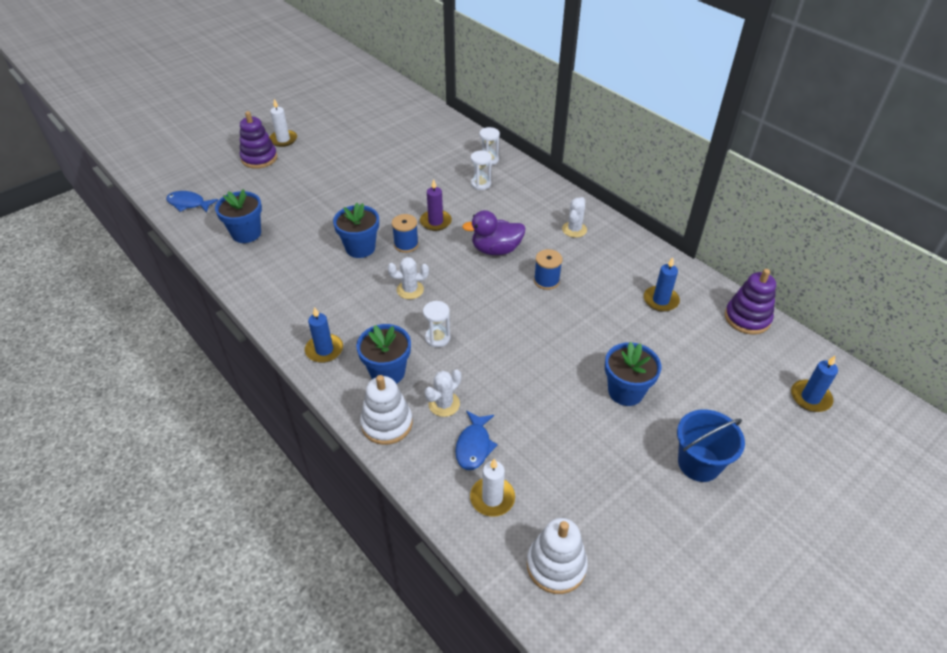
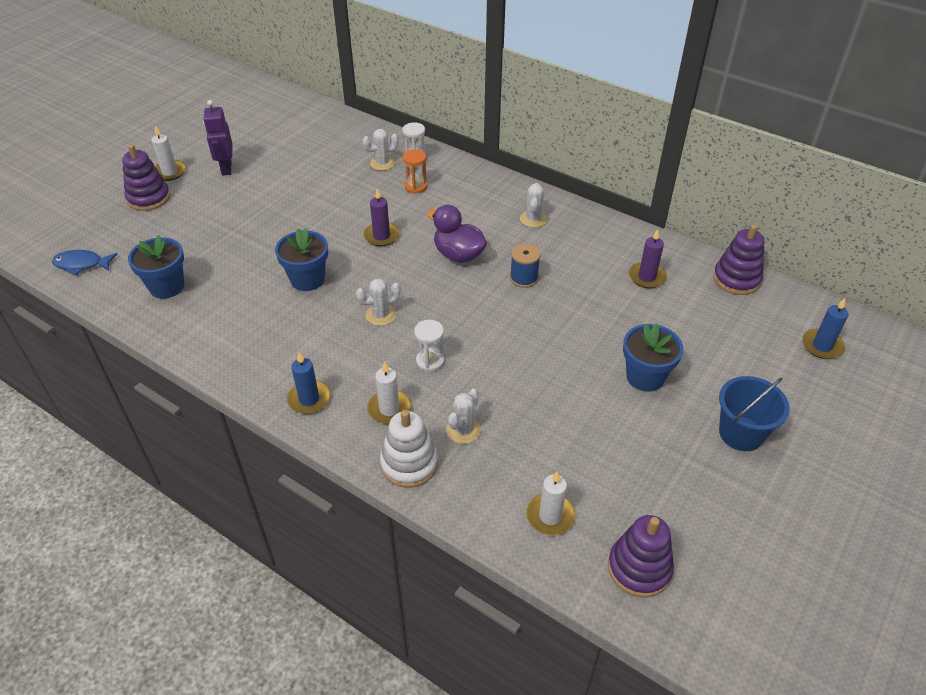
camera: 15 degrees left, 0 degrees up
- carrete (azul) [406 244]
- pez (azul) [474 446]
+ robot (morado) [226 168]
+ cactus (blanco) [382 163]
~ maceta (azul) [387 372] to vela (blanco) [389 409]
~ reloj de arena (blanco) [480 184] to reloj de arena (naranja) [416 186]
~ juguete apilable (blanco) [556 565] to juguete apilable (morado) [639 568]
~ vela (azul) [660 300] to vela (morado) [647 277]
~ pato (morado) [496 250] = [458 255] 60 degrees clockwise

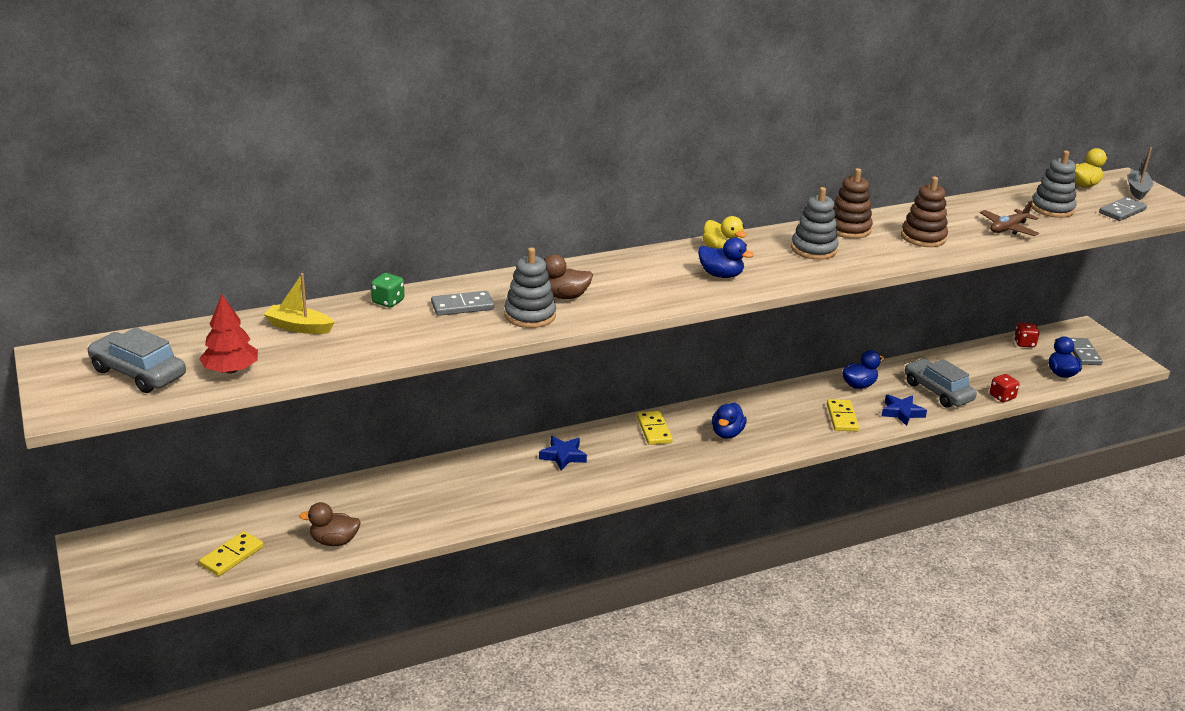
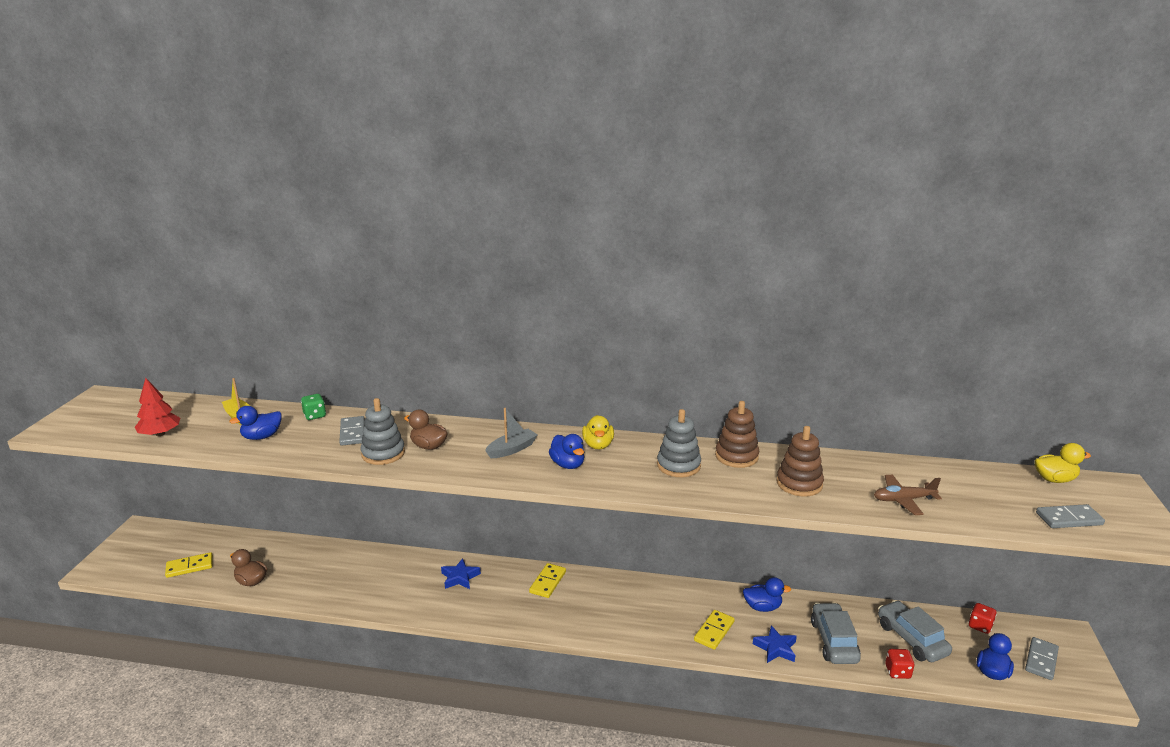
camera: 35 degrees right, 5 degrees down
- juguete apilable (gris) [1052 209]
~ coche (gris) [138 373] to [911 639]
~ pato (azul) [727 433] to [262 437]
~ barco (gris) [1137 190] to [512 449]
~ ficha de dominó (gris) [462 306] = [352 433] 60 degrees clockwise

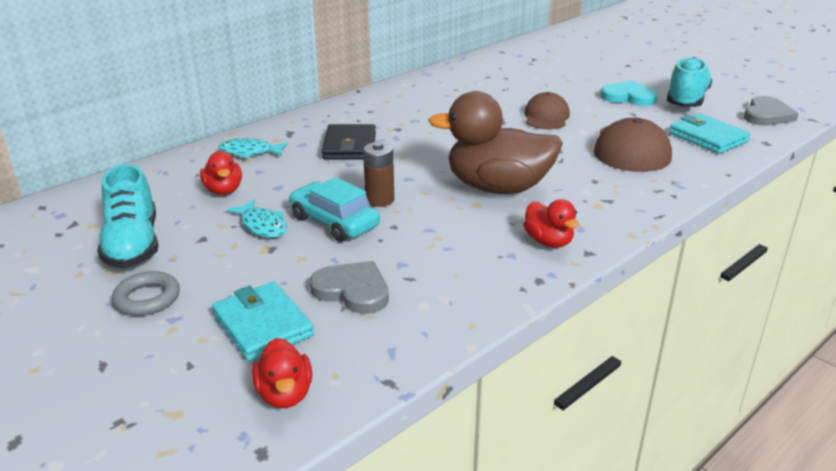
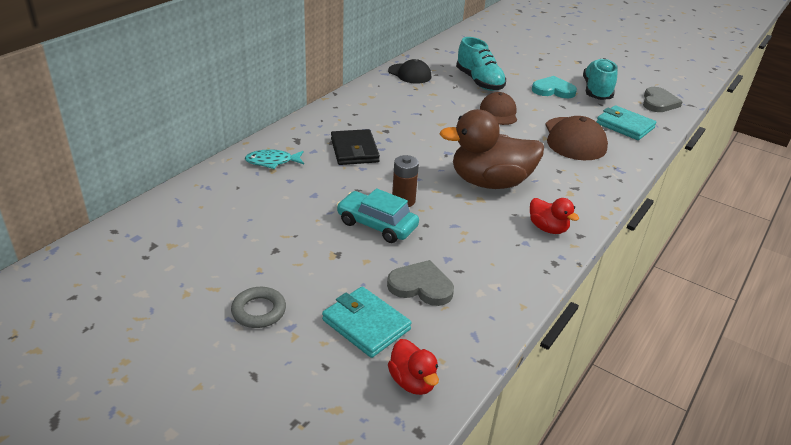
camera: 15 degrees left, 5 degrees up
- pato (rojo) [224 190]
- pez (turquesa) [262 225]
+ gorra (negro) [409 74]
~ zapato (turquesa) [133 245] to [479 82]

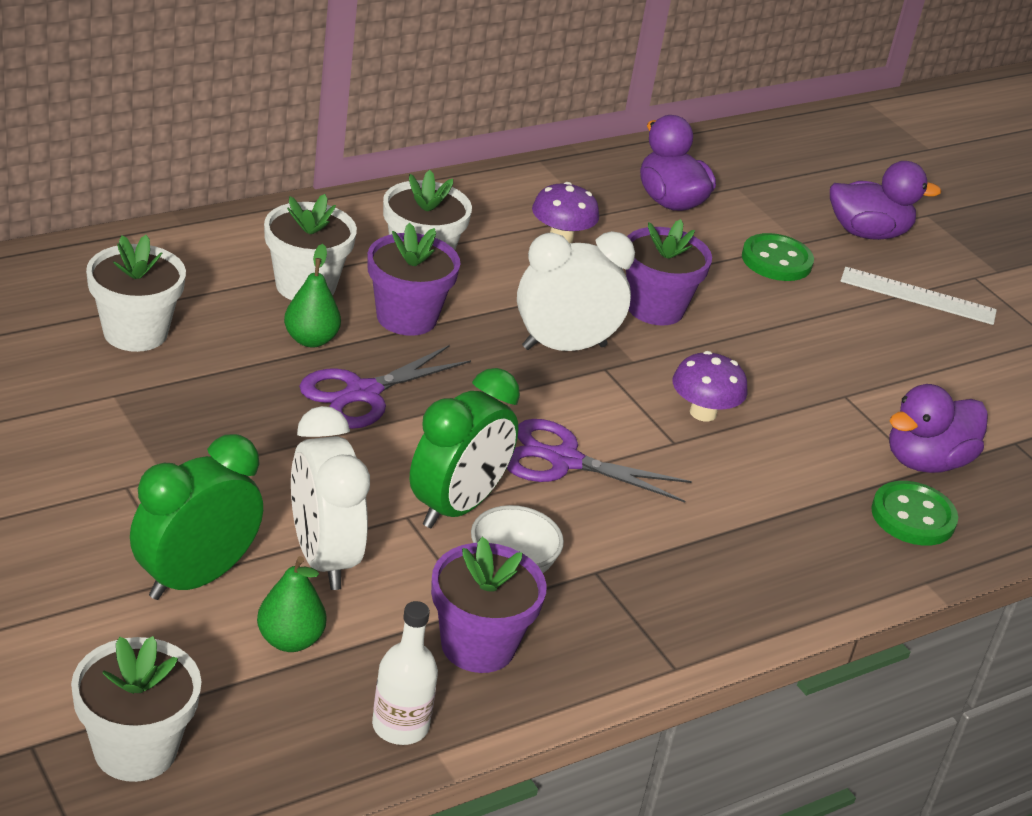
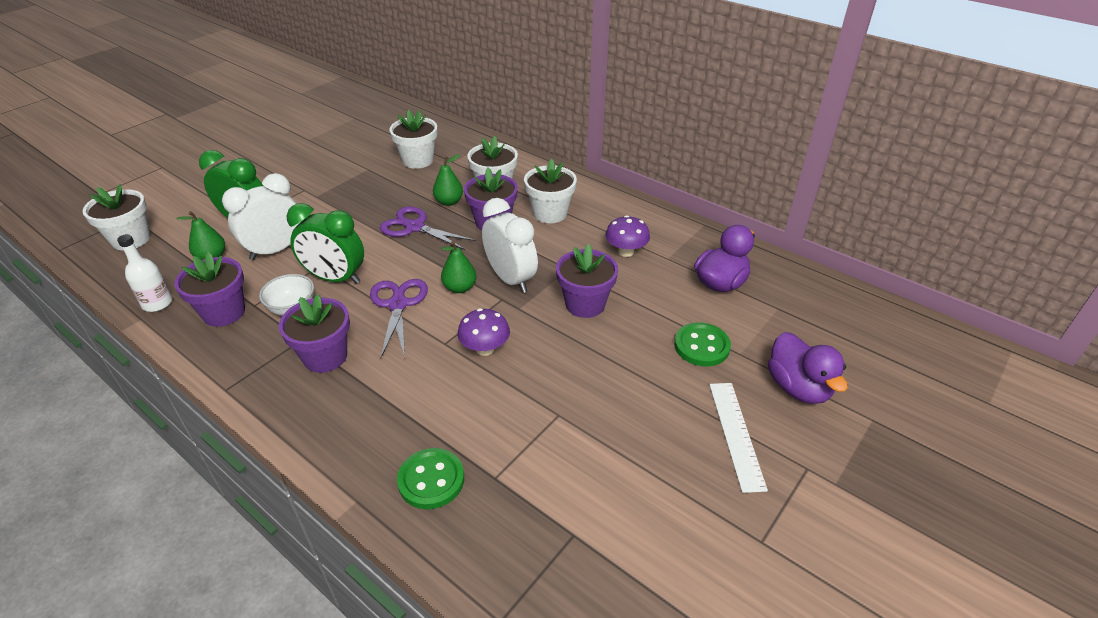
camera: 75 degrees right, 5 degrees up
- pato (morado) [926 461]
+ maceta (morado) [325 356]
+ pera (verde) [460 288]

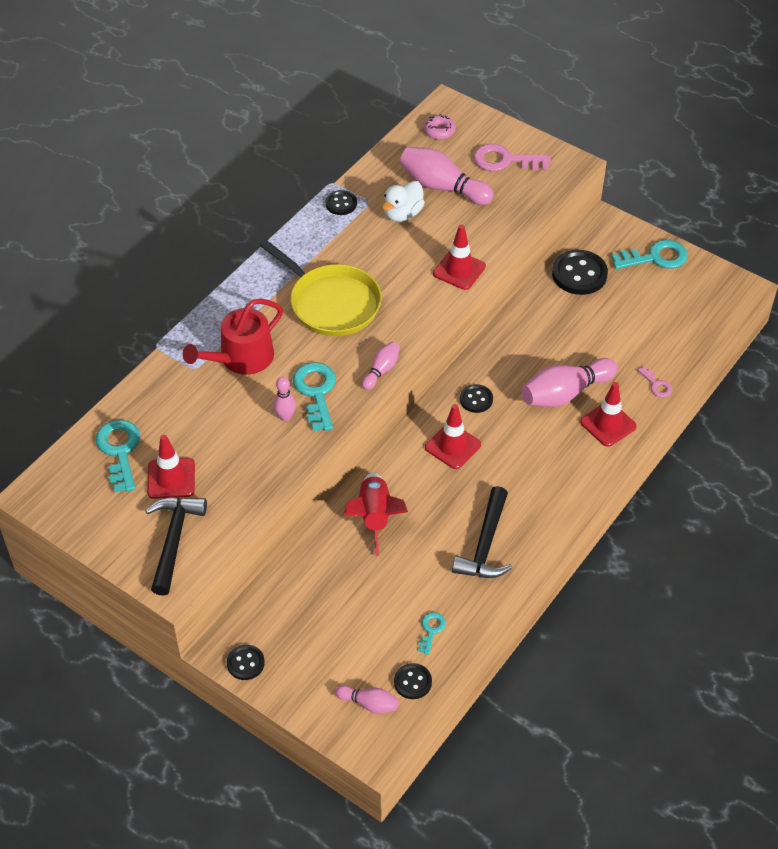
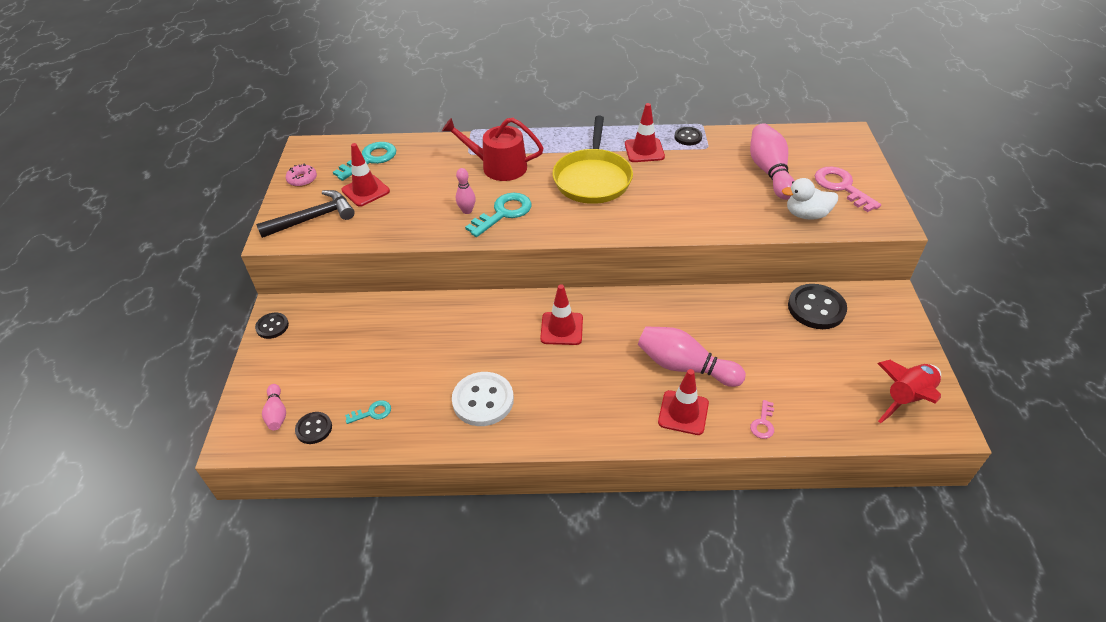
camera: 55 degrees right, 5 degrees down
- bolo (rosa) [381 370]
- botón (negro) [476 399]
- llave (turquesa) [655 257]
~ cohete (rojo) [375 517] to [906 398]
~ pato (blanco) [402 214] to [806 215]
~ rosquilla (rosa) [439 131] to [302 179]
~ cono de tráfico (rojo) [459 270] to [644 150]
~ martillo (negro) [485 544] to botón (blanco) [483 400]

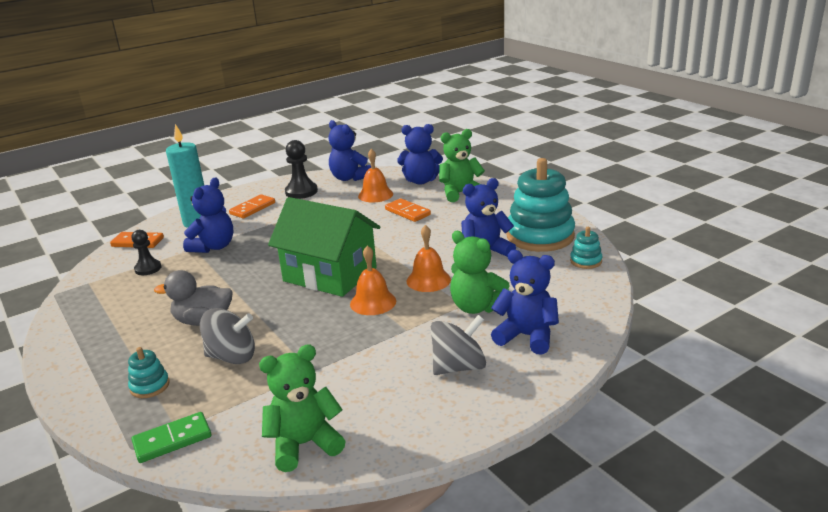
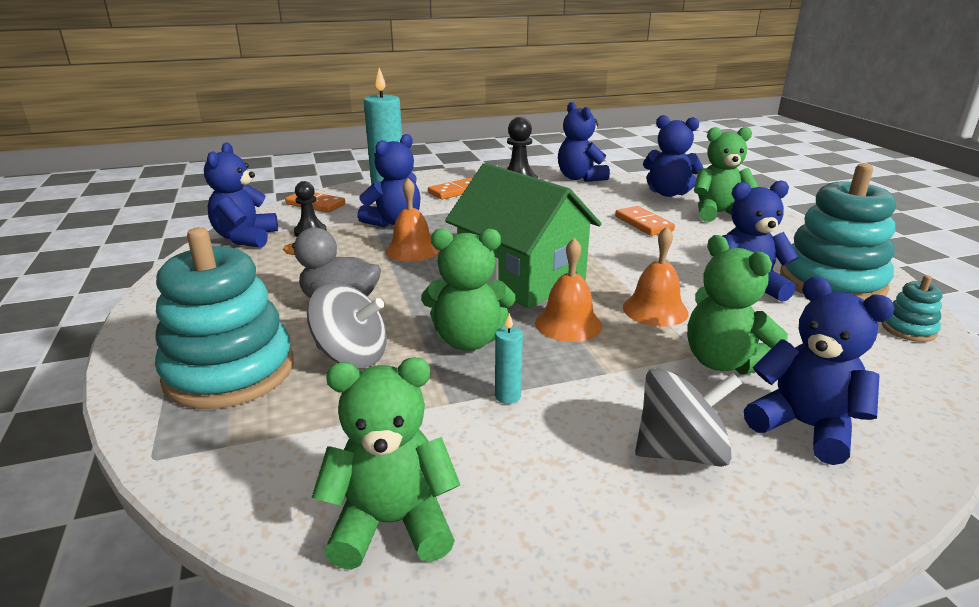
camera: 15 degrees right, 0 degrees up
- ficha de dominó (verde) [172 440]
+ osito (azul) [246 238]
+ osito (verde) [468 340]
+ vela (turquesa) [507 396]
~ campana (naranja) [375 195] to [412 250]
~ juguete apilable (turquesa) [150 386] = [230 372] x2.30

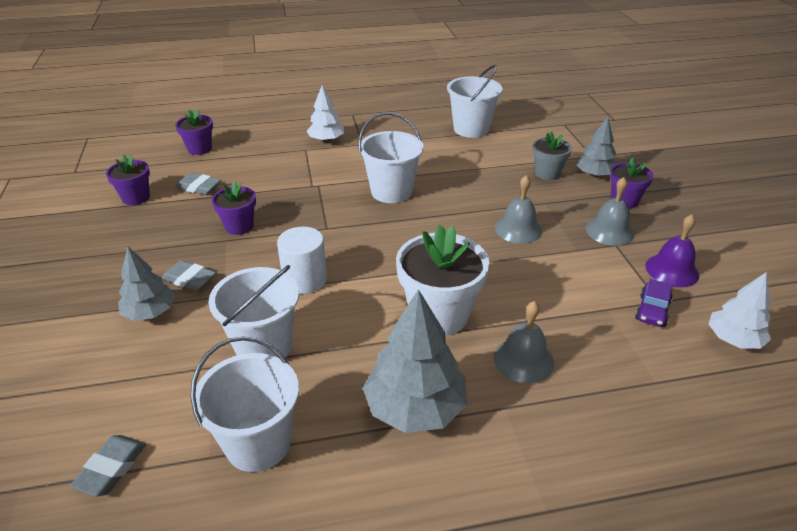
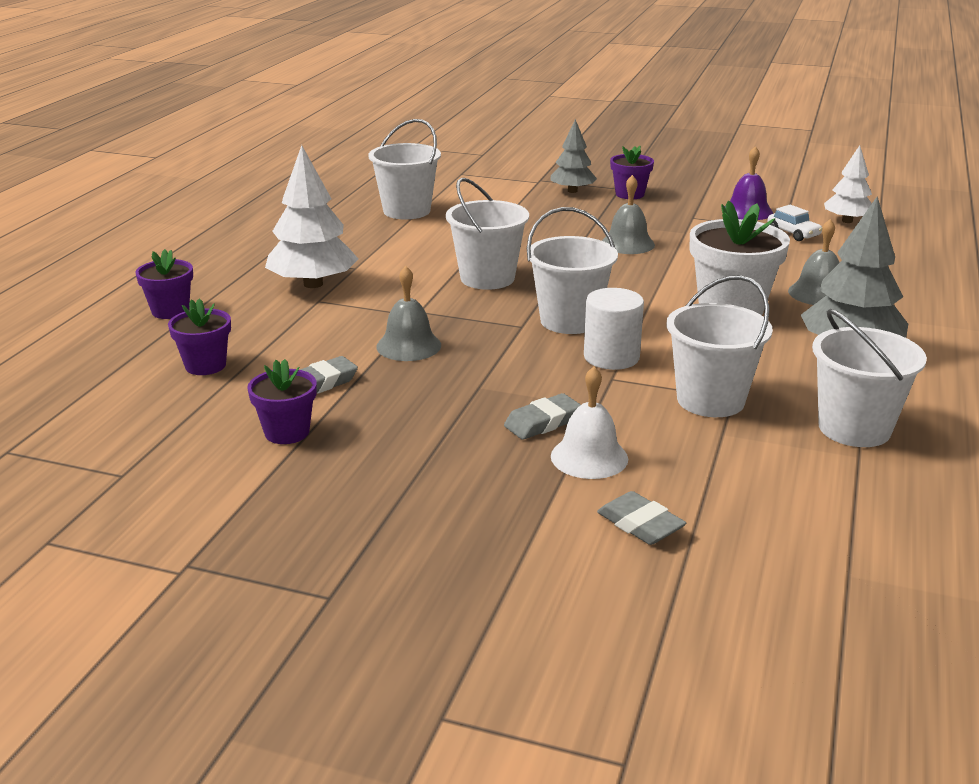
camera: 60 degrees left, 10 degrees down
- maceta (gris) [547 173]
+ balde (blanco) [569 321]
~ goma de borrar (gris) [111 468] to [640 524]
~ maceta (morado) [239 226] to [170 311]
~ campana (gris) [609 231] to [408 346]
~ árbol (gris) [150 312] to campana (blanco) [589 457]
~ coche (morado) [652 311] to coche (blanco) [793 233]
~ árbol (blanco) [326 140] = [313 284] x1.61

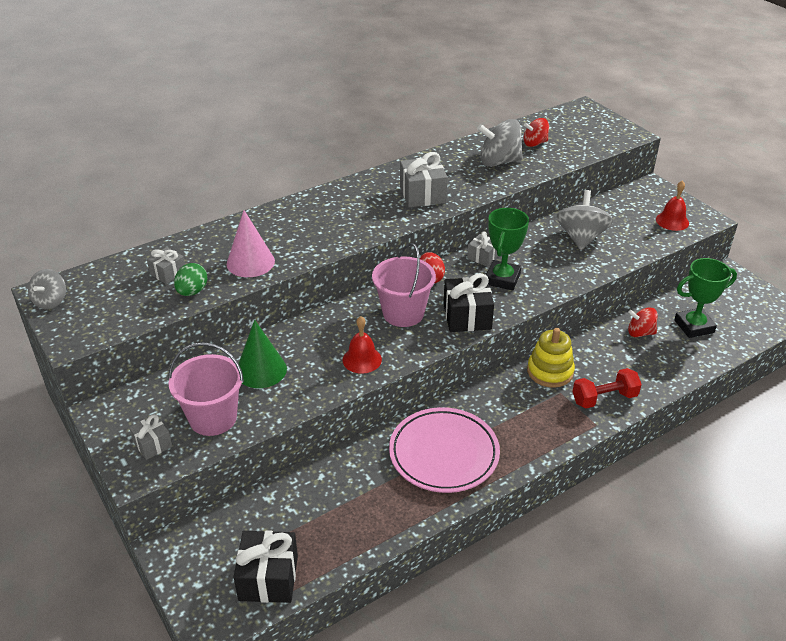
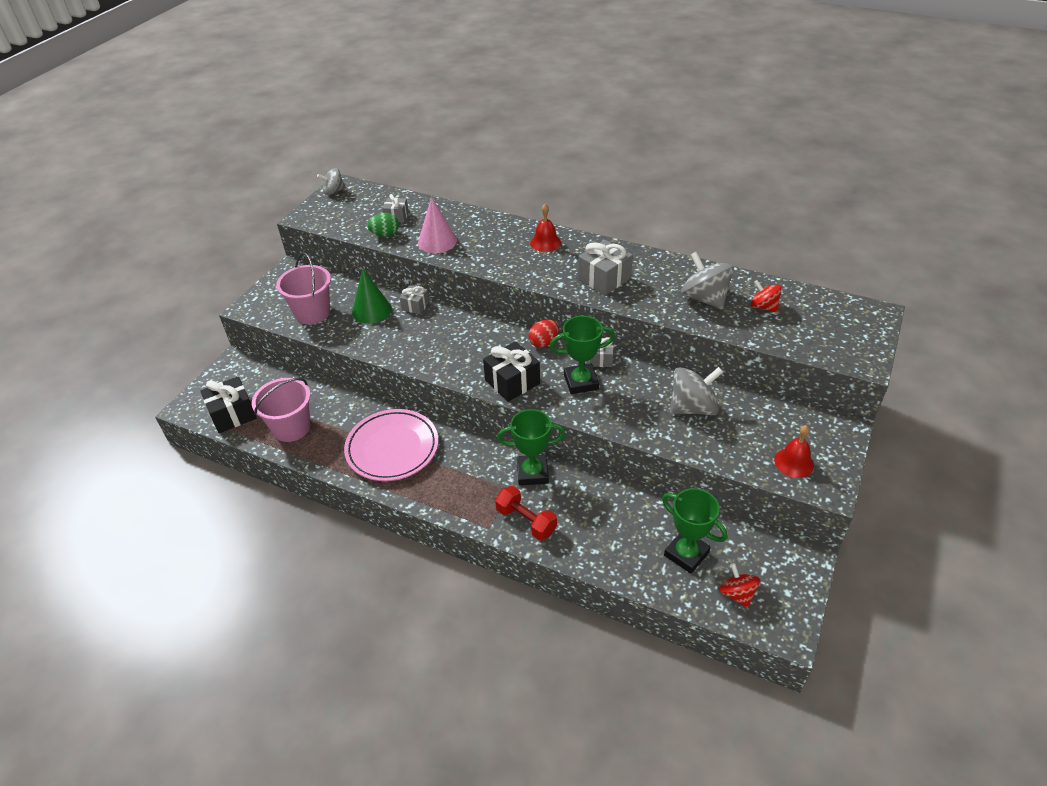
camera: 60 degrees right, 5 degrees up
~ regalo (gris) [152 444] to [415 306]
~ campana (rojo) [362 359] to [545 242]
~ balde (rosa) [403 313] to [291 428]
~ peonza (rojo) [640 333] to [737 594]
~ juguete apilable (amarillo) [550 371] to trofeo (verde) [532 473]

